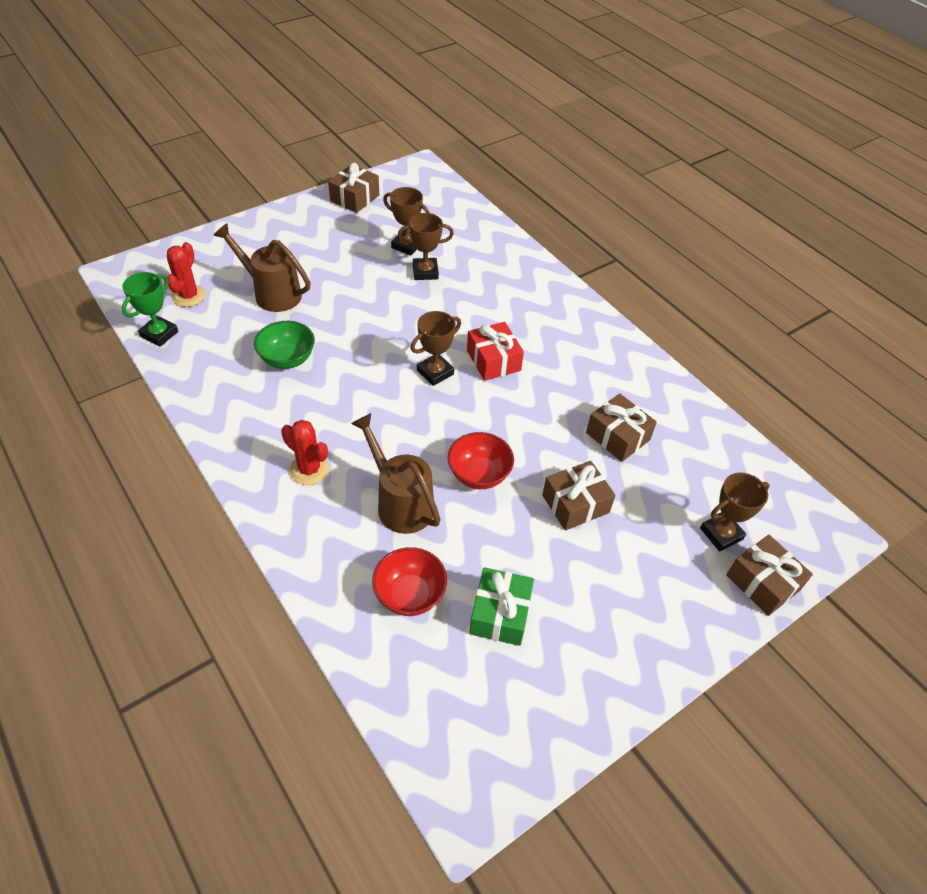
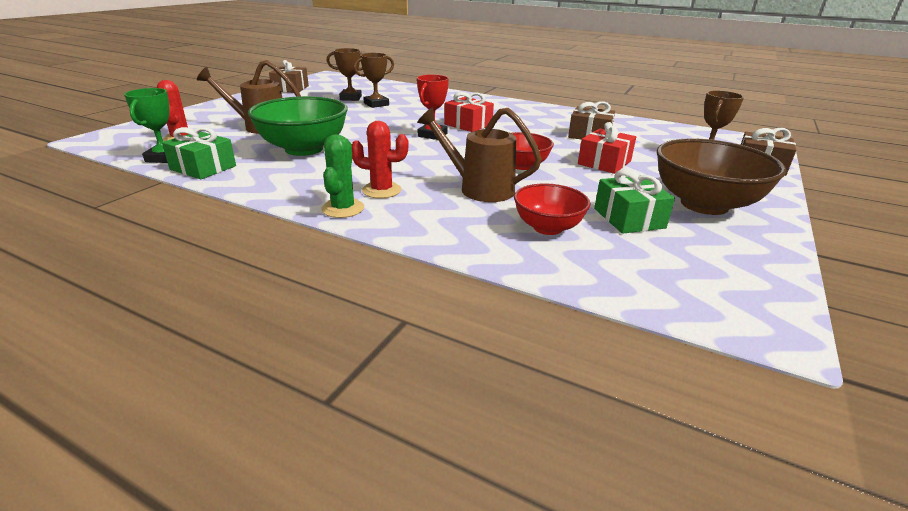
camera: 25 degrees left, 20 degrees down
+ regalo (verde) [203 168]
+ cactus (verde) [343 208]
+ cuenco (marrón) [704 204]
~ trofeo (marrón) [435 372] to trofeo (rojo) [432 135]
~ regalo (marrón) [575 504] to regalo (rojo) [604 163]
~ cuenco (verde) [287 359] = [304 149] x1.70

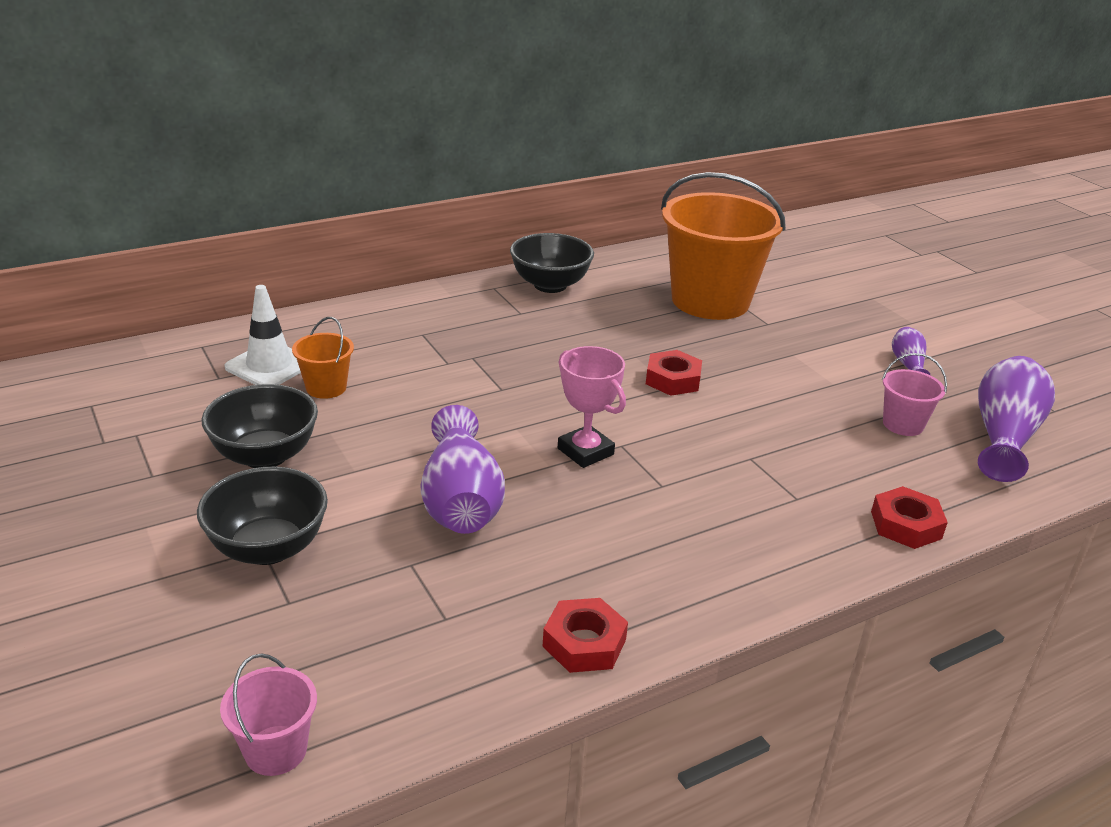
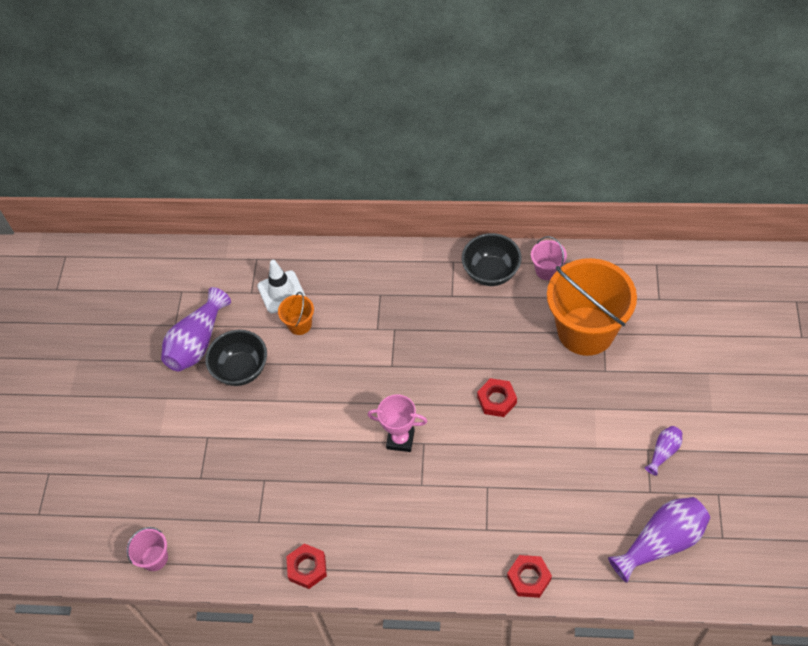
camera: 40 degrees right, 25 degrees up
- cuenco (negro) [268 548]
~ florero (morado) [460 500] to [197 342]
~ balde (rosa) [903 424] to [547 270]
~ trofeo (rosa) [585 451] = [400 439] 75 degrees counterclockwise

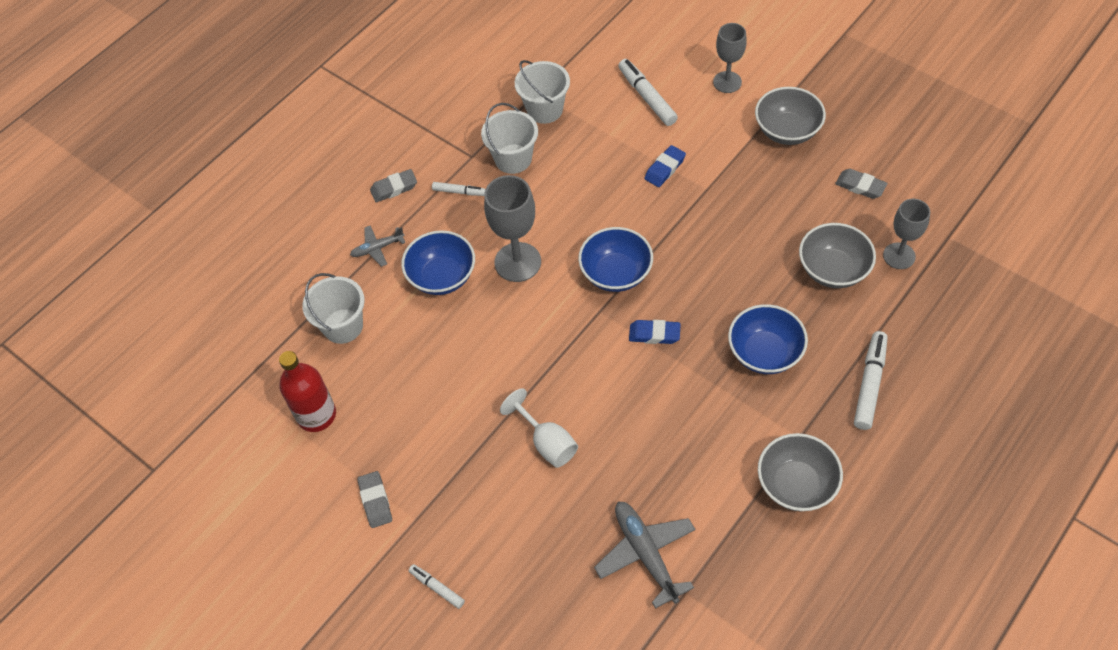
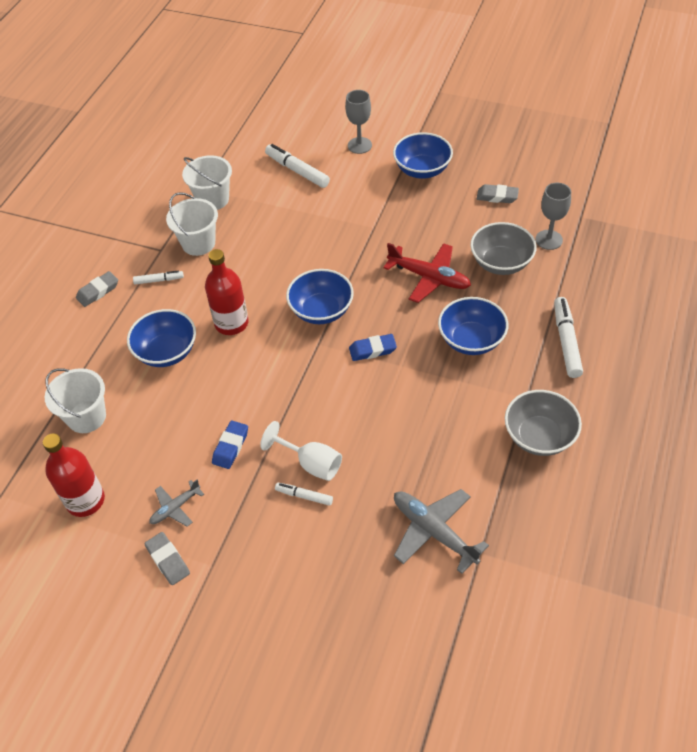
camera: 20 degrees left, 5 degrees down
+ avión (rojo) [429 278]
~ avión (gris) [377 248] to [175 508]
~ rotulador (blanco) [437 588] to [304 496]
~ goma de borrar (azul) [665 169] to [230 447]
~ copa (gris) [517 262] to botella (rojo) [231 323]
~ cuenco (gris) [787 131] to cuenco (azul) [422 170]

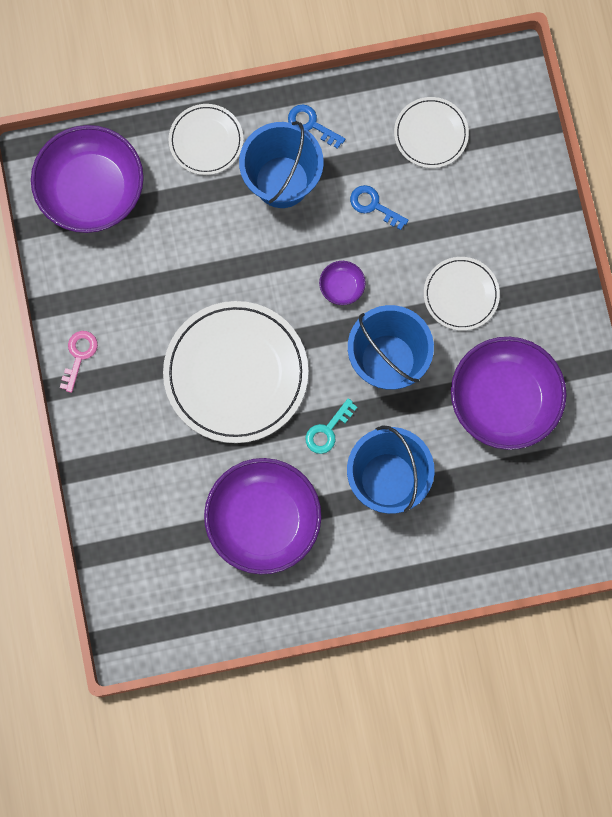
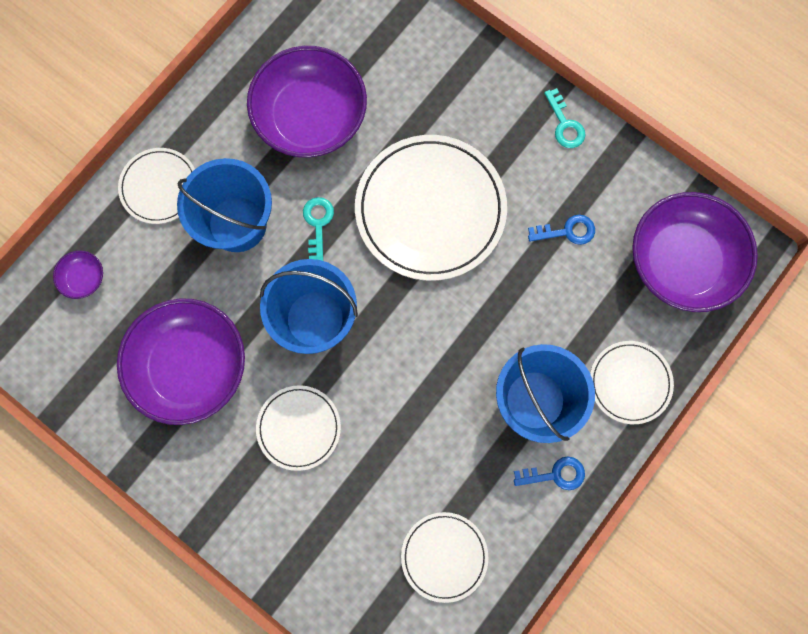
camera: 140 degrees right, 0 degrees up
+ plato (blanco) [159 187]
~ cuenco (morado) [342 286] to [83 278]
~ llave (azul) [373 205] to [567 231]
~ llave (rosa) [79 356] to llave (turquesa) [565 124]

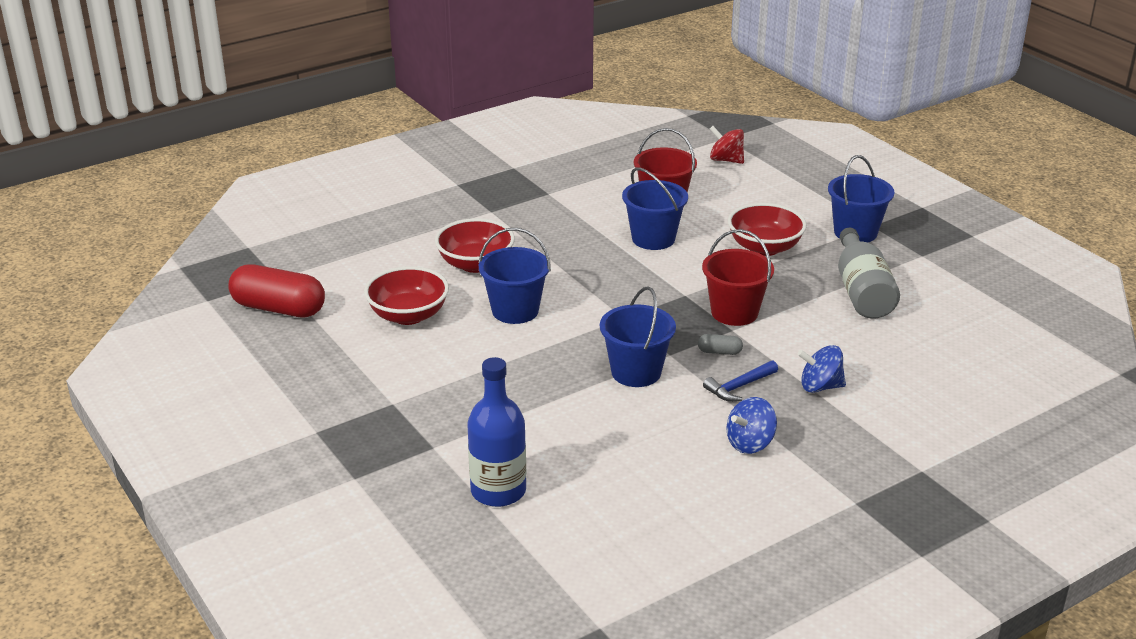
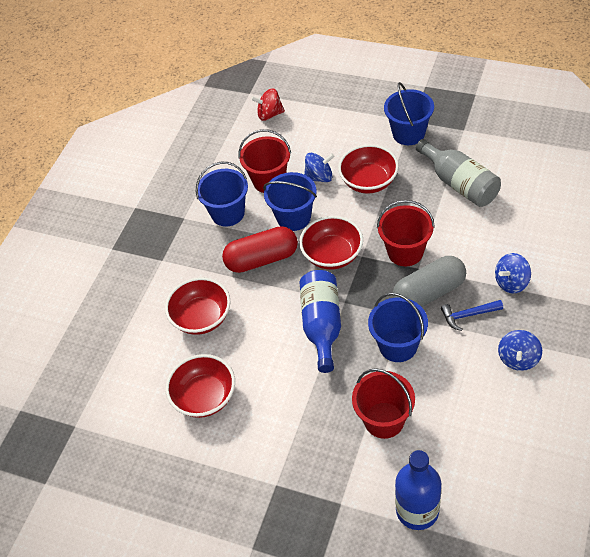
camera: 30 degrees left, 20 degrees up
+ cuenco (rojo) [332 255]
+ botella (azul) [322 325]
+ peonza (azul) [319 177]
+ balde (rojo) [384 420]
~ cápsula (rojo) [278 308] to [262 259]
~ balde (azul) [515 311] to [228 213]
~ martillo (azul) [739 387] = [468 315] 60 degrees clockwise
~ cápsula (gris) [719 352] = [429 293] x2.36

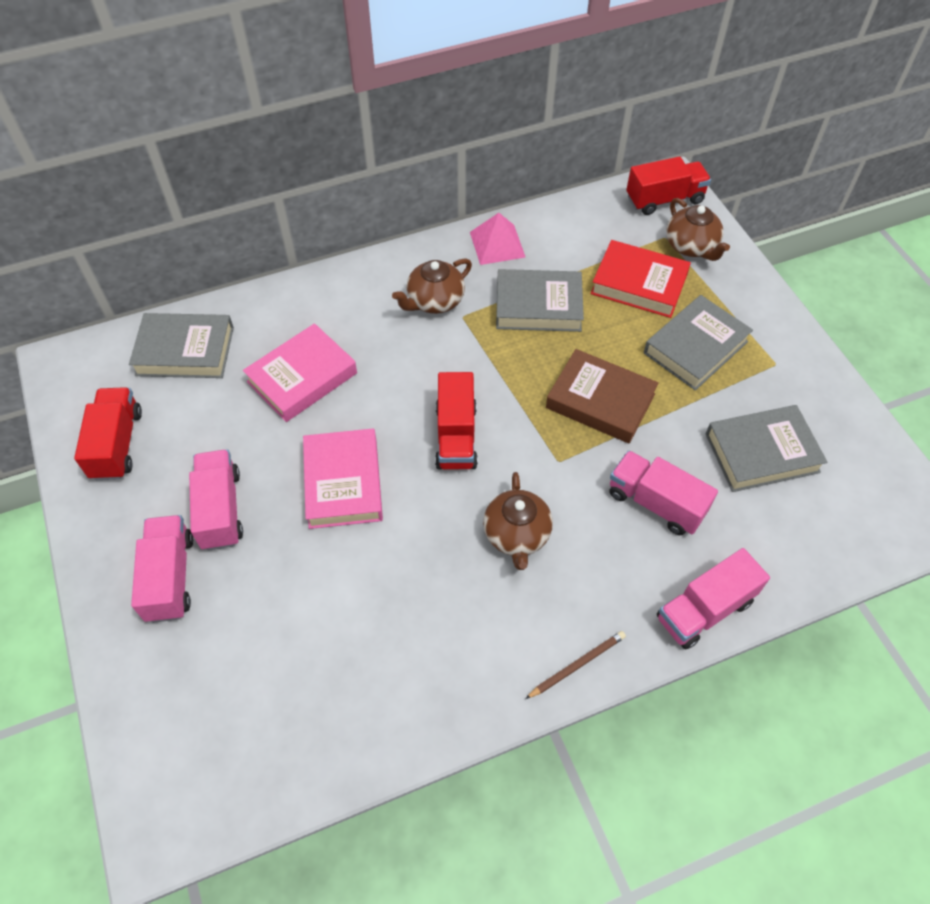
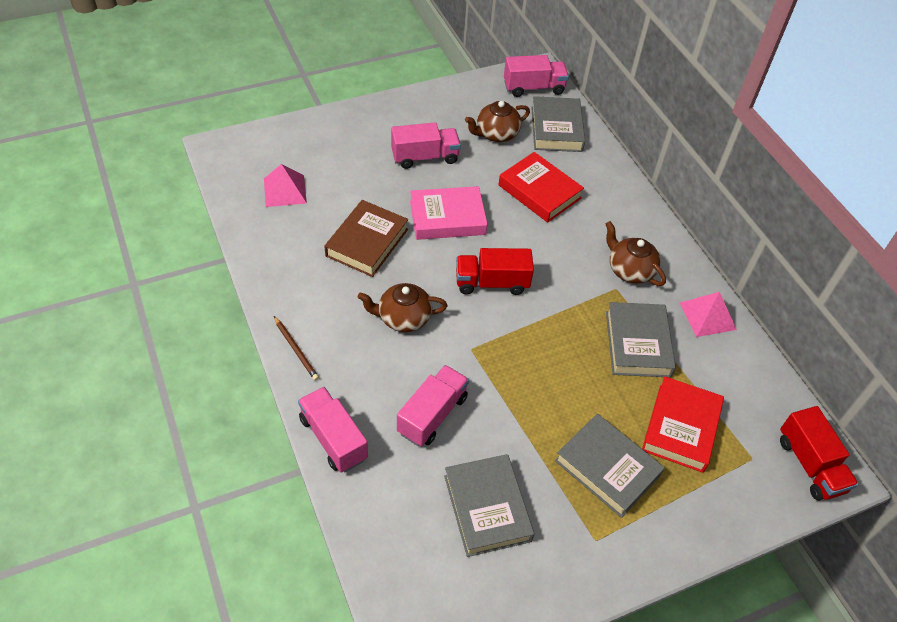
camera: 85 degrees right, 5 degrees down
- camión (rojo) [117 444]
+ pirámide (rosa) [285 190]
~ camión (rosa) [170 577] to [534 88]
~ libro (marrón) [600 401] to [367 242]
~ tetera (marrón) [691 246] to [496 134]
~ libro (rosa) [302 377] to libro (rojo) [539 191]

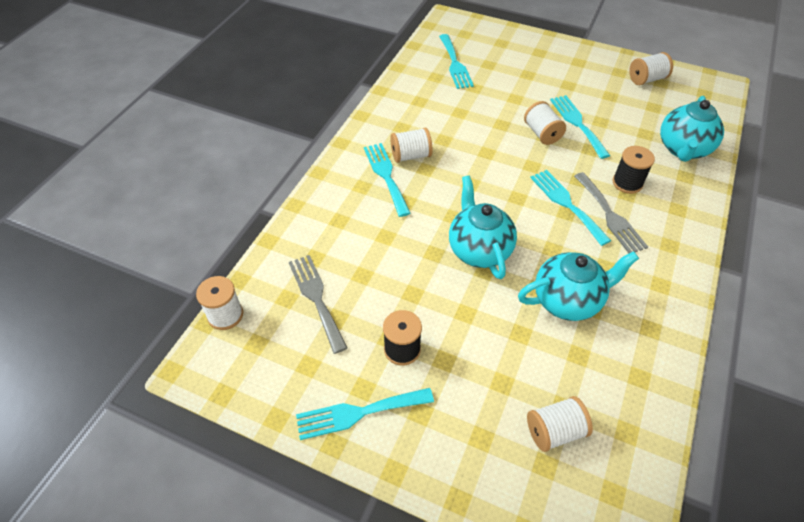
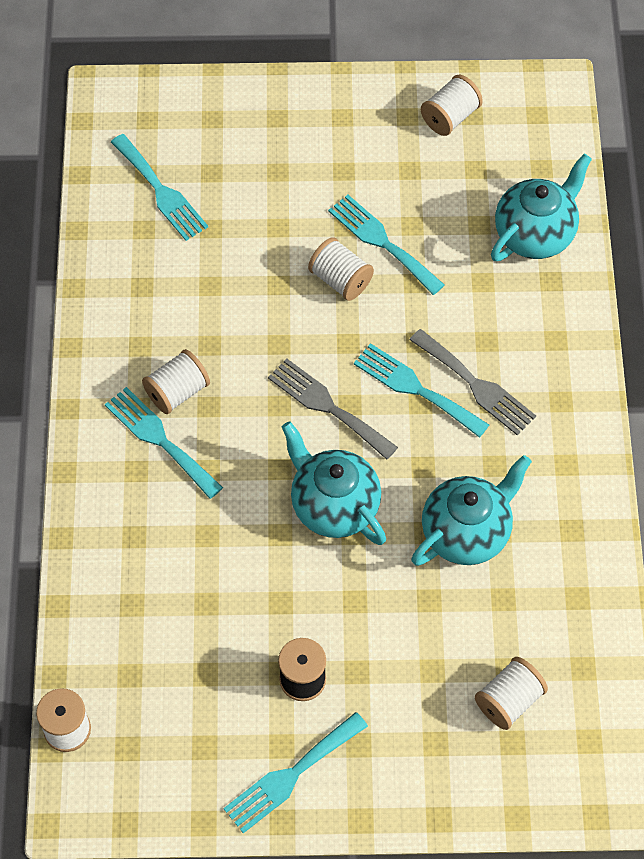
camera: 25 degrees left, 10 degrees up
- carrete (negro) [627 183]
~ tenedor (gris) [316 298] to [327 406]
~ tetera (turquesa) [683 149] = [535 234] 135 degrees counterclockwise

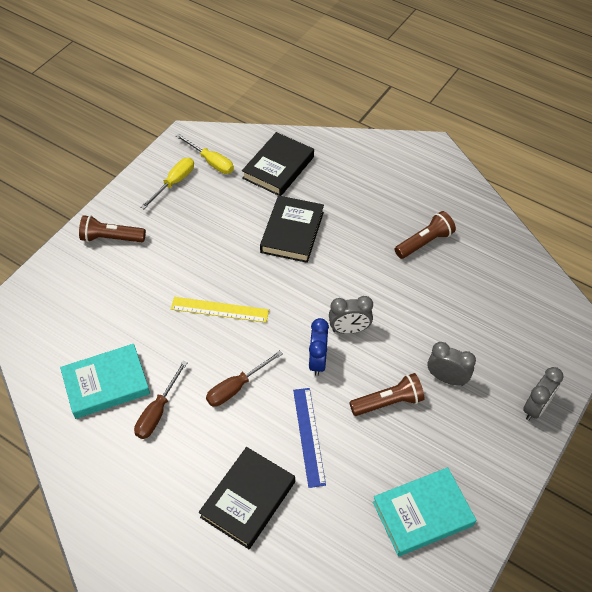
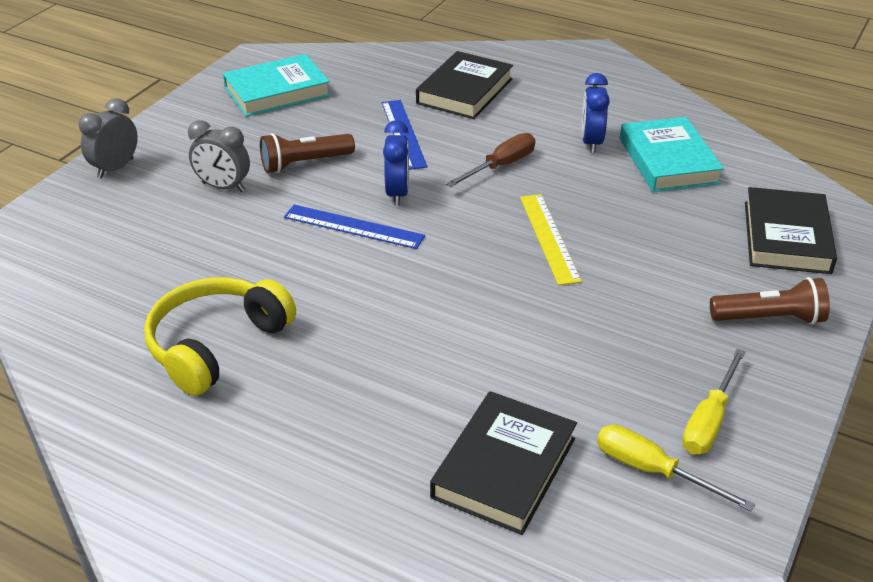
camera: 175 degrees right, 15 degrees down
~ libro (negro) [292 232] to [786 237]
~ destornillador (marrón) [157 411] to despertador (azul) [591 142]
~ despertador (gris) [349 329] to regla (azul) [353 226]
~ lámpara de mano (marrón) [424 242] to auriculares (amarillo) [217 345]
~ libro (turquesa) [106 384] = [668 161] 75 degrees counterclockwise
~ regla (amarillo) [219 309] = [549 238] 75 degrees clockwise

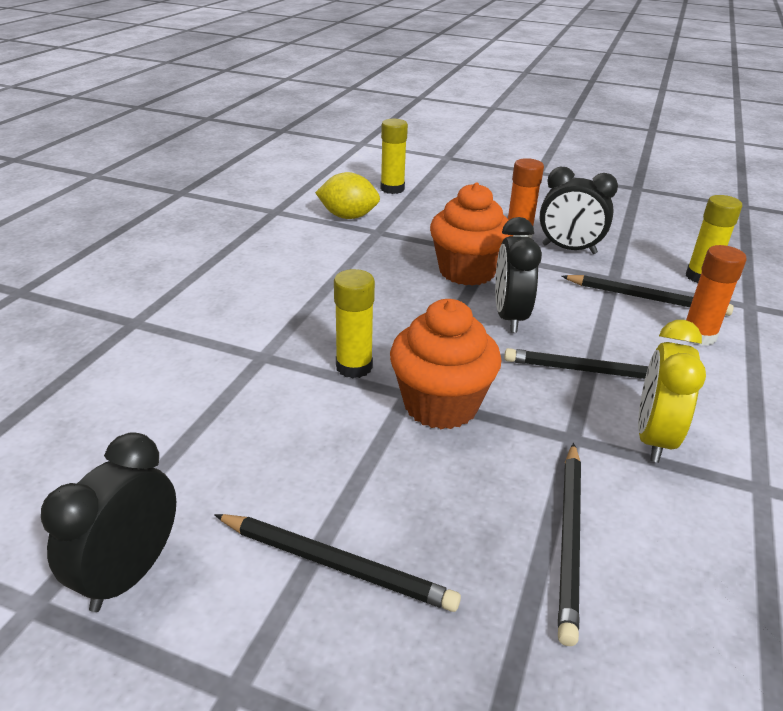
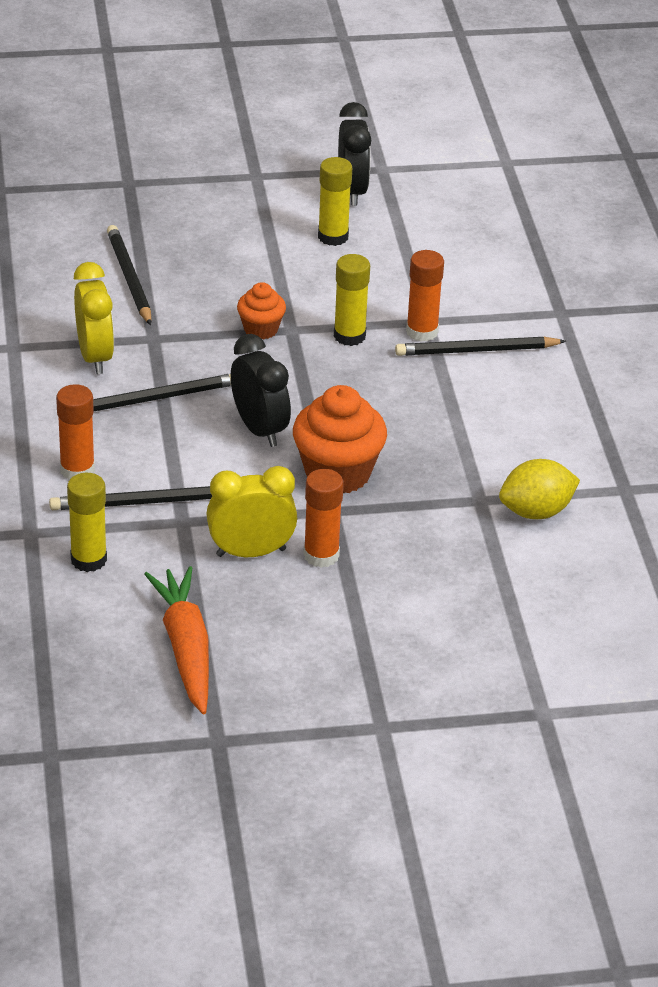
camera: 150 degrees right, 5 degrees up
+ zanahoria (naranja) [185 648]
+ barra de pegamento (naranja) [422 331]
~ lápiz (negro) [336 564] to [477 351]
~ barra de pegamento (amarillo) [392 189] to [333 237]
~ despertador (negro) [569 249] to despertador (amarillo) [251 552]
~ magdalena (naranja) [440 405] = [261 329] x0.56

